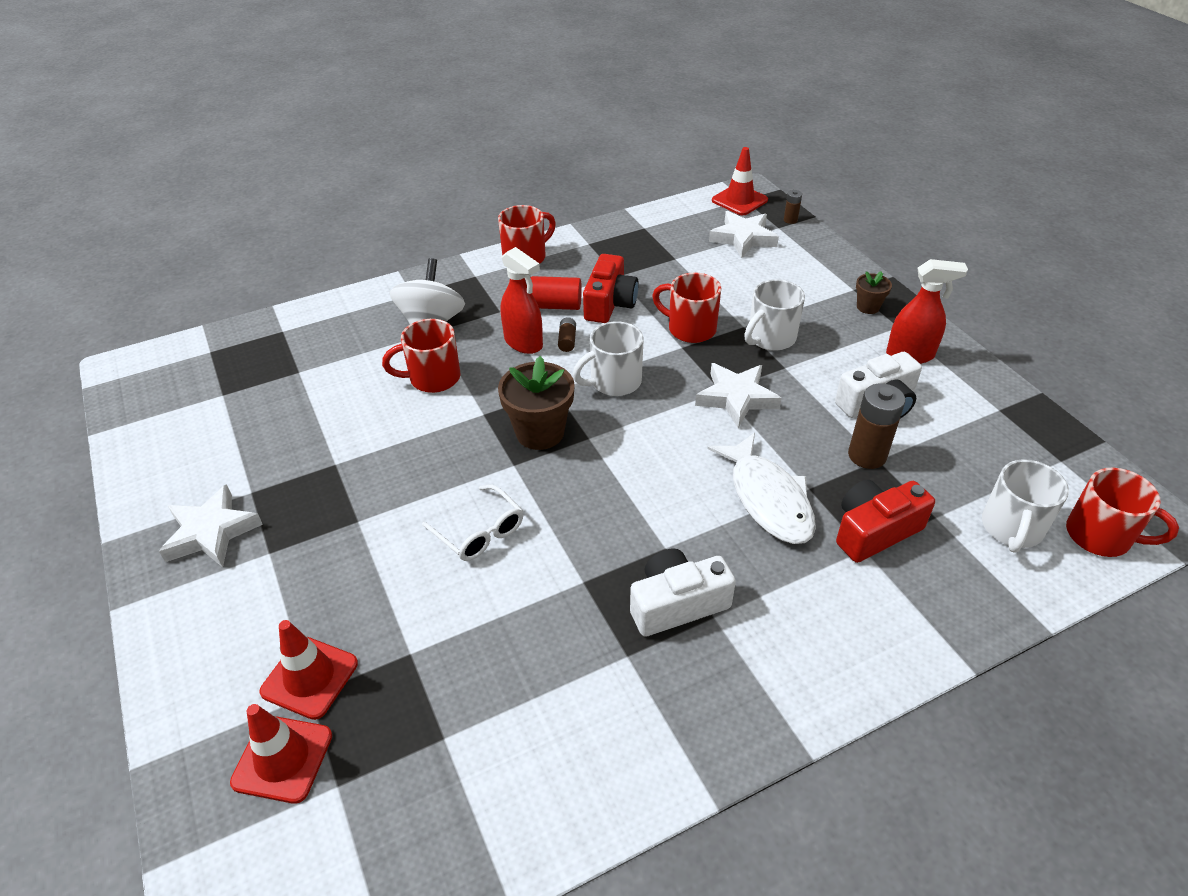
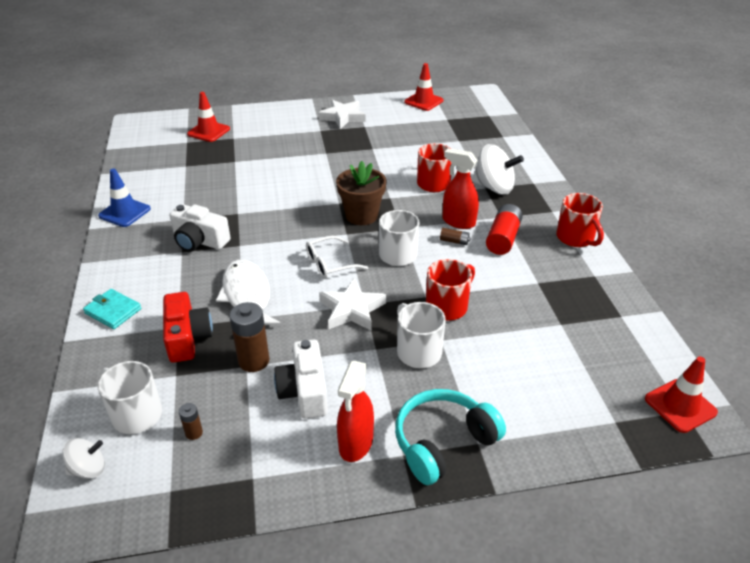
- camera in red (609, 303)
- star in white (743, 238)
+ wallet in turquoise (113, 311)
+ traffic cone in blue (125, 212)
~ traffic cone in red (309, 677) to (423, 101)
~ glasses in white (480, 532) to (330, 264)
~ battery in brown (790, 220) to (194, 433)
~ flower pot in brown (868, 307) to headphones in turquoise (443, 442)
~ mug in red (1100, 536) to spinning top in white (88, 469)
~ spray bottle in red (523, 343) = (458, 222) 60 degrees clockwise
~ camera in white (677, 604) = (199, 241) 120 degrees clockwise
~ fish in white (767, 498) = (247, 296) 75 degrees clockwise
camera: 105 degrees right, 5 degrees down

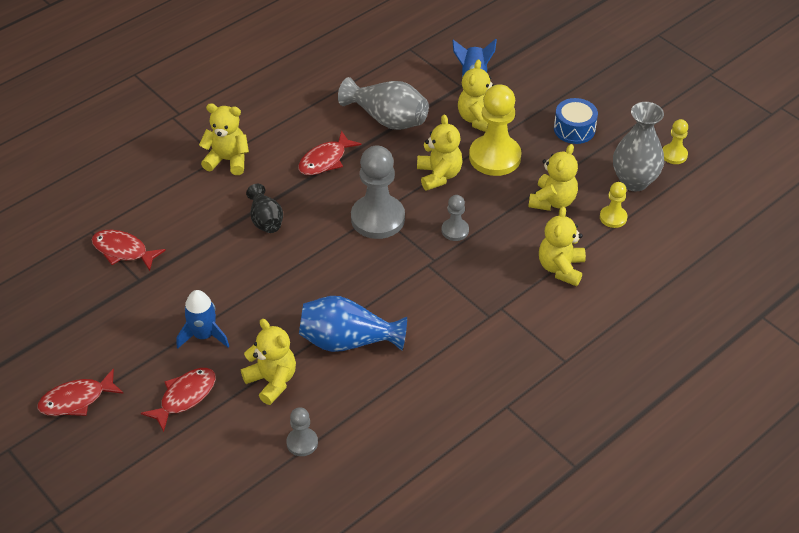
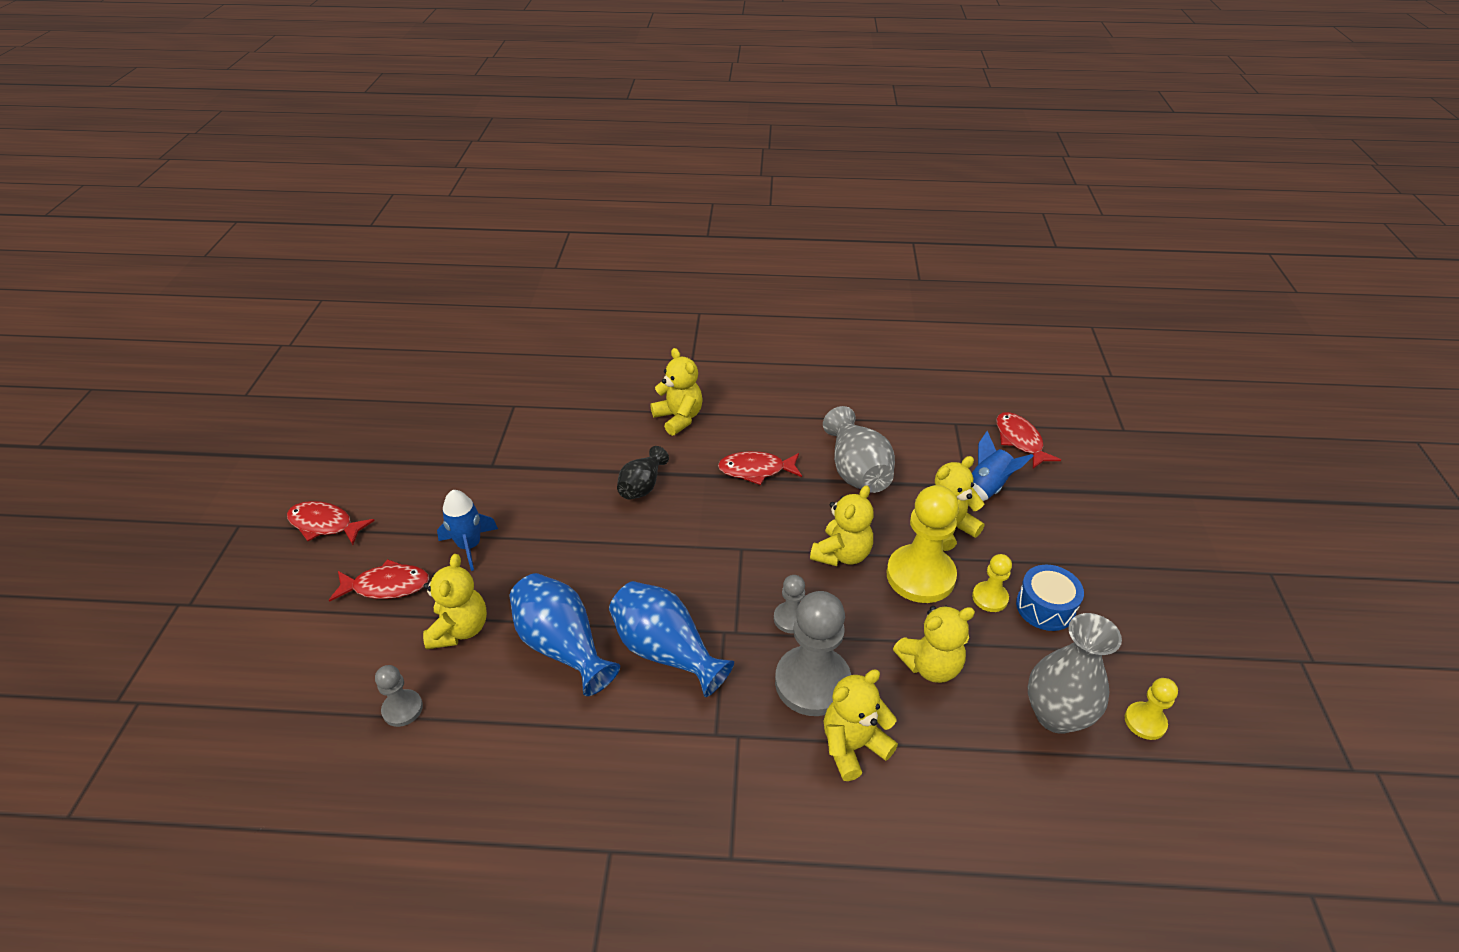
+ vase in blue (666, 651)
~ fish in red (123, 251) to (1020, 440)
~ pawn in grey (378, 218) to (812, 682)
~ pawn in yellow (613, 217) to (990, 598)
camera: 45 degrees right, 5 degrees down

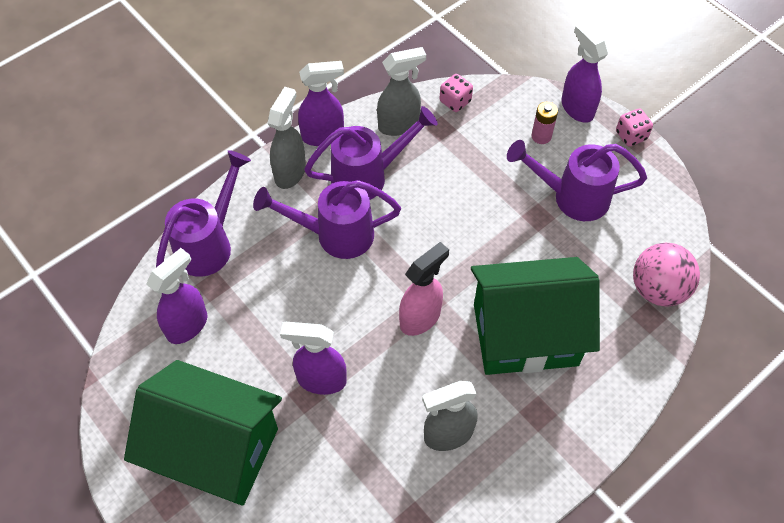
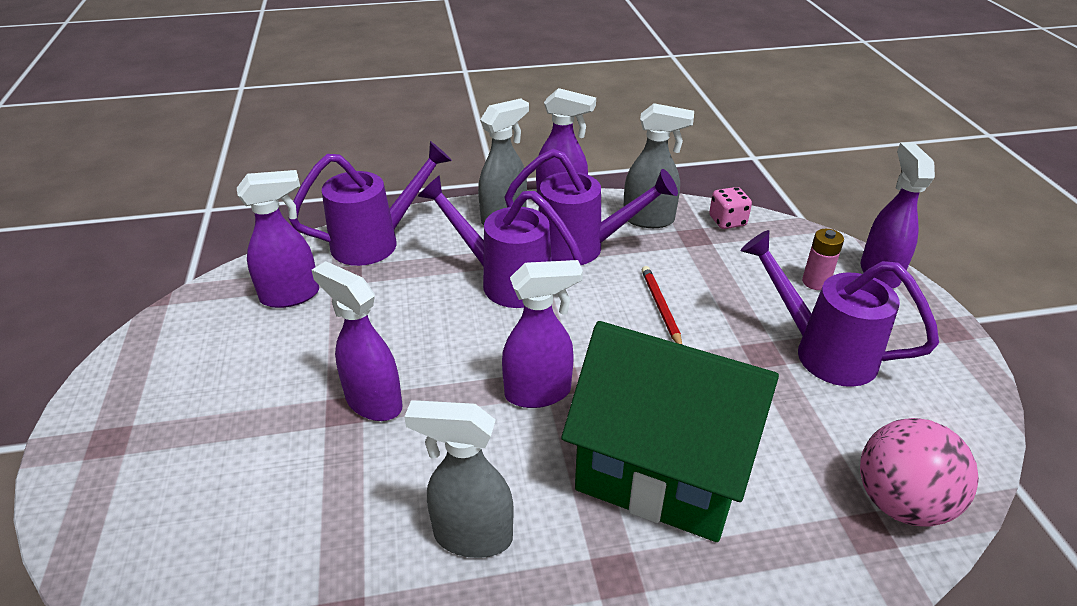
- house in green (215, 449)
- dice in pink (631, 136)
+ pencil in red (661, 307)
~ spray bottle in pink (420, 318) to spray bottle in purple (539, 393)
camera: 30 degrees right, 20 degrees down

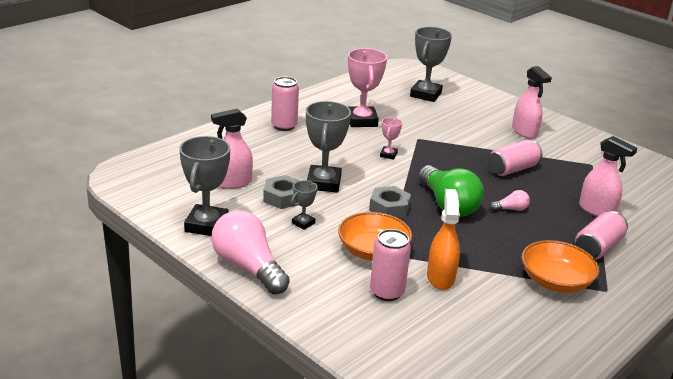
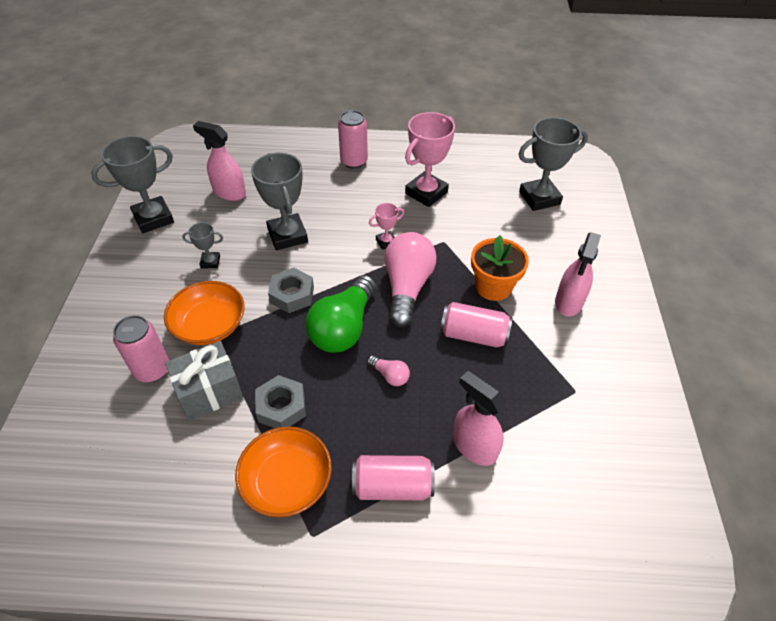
+ flower pot in orange (493, 287)
~ light bulb in pink (248, 267) to (407, 287)
~ nut in grey (282, 197) to (281, 407)
~ spray bottle in orange (440, 277) to gift in grey (209, 391)
~ trophy in grey (324, 183) = (287, 235) 75 degrees counterclockwise
~ spray bottle in pink (597, 210) = (474, 446) 135 degrees clockwise
camera: 50 degrees right, 20 degrees up

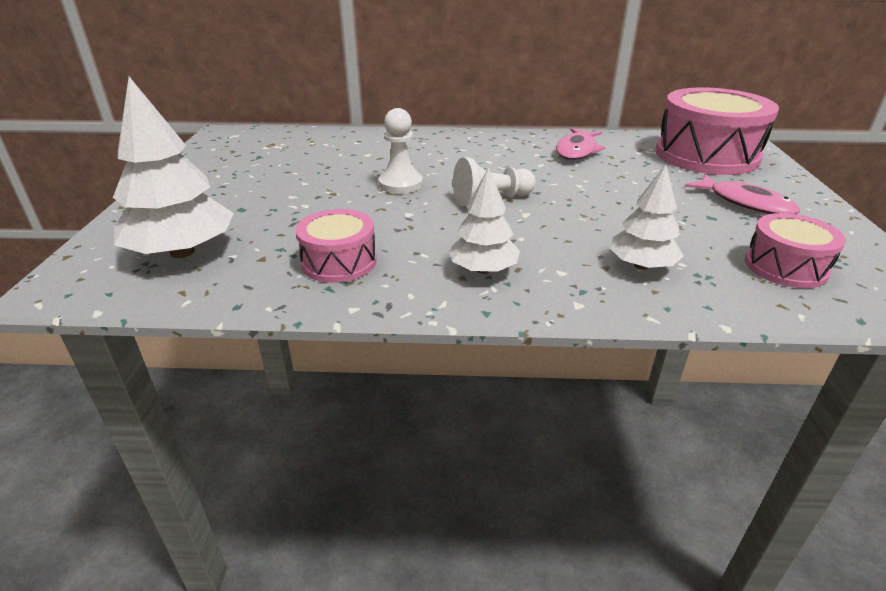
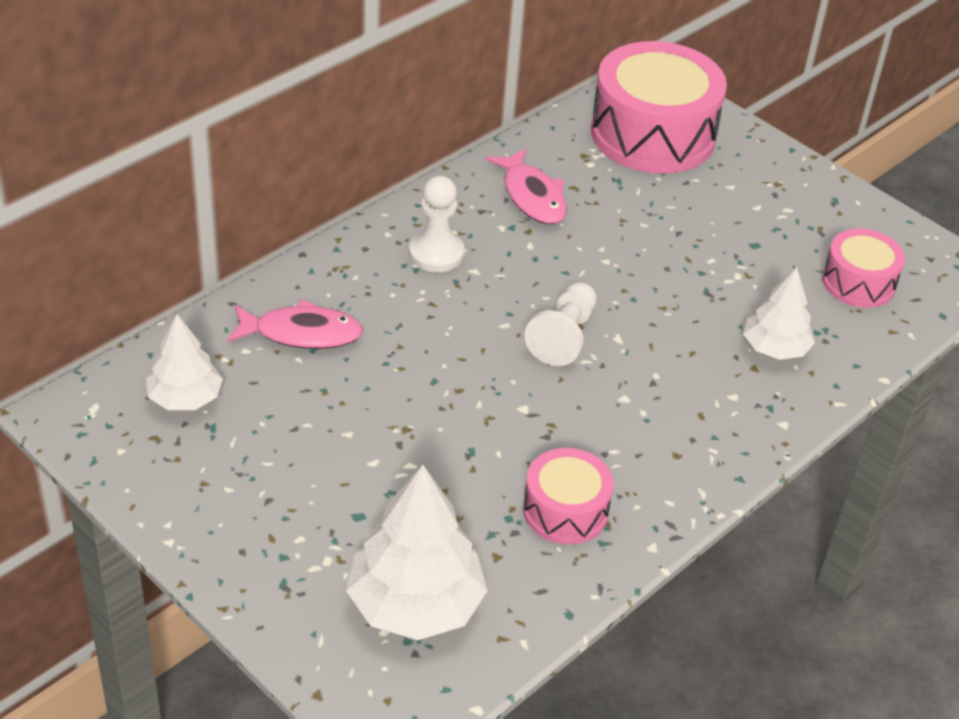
~ pawn in white (400, 184) to (436, 253)
~ tree in white (483, 269) to (185, 398)
~ fish in pink (745, 203) to (302, 333)
camera: 50 degrees left, 10 degrees up

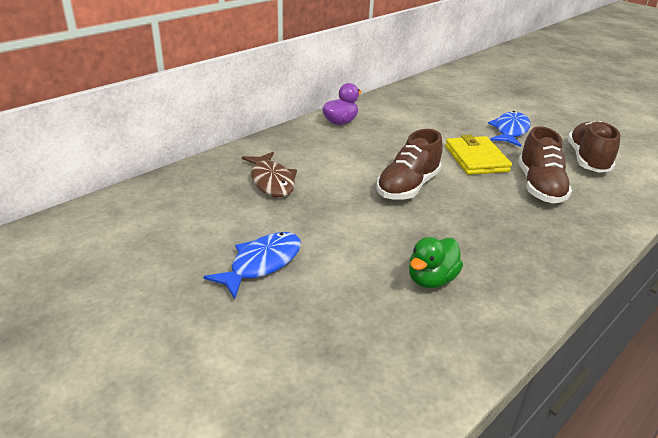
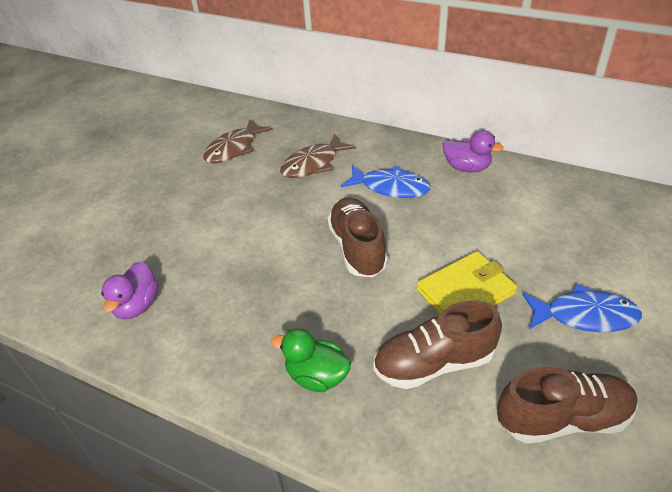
+ duck in purple (137, 305)
+ fish in brown (234, 148)
~ fish in blue (261, 264) to (390, 187)
~ duck in green (431, 279) to (317, 376)
~ shoe in brown (408, 187) = (357, 248) 60 degrees clockwise
camera: 75 degrees right, 10 degrees up

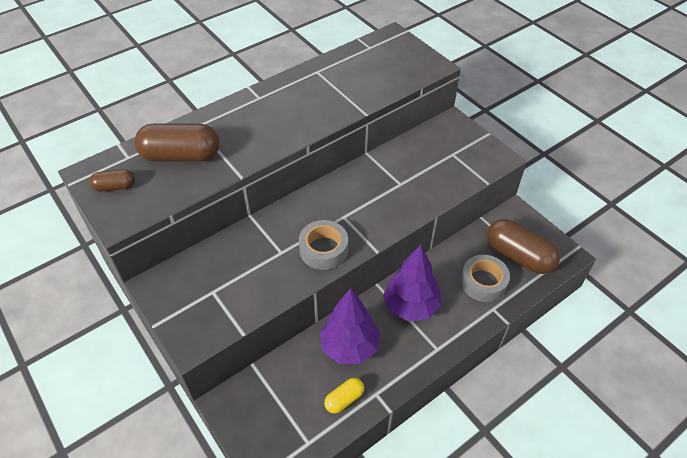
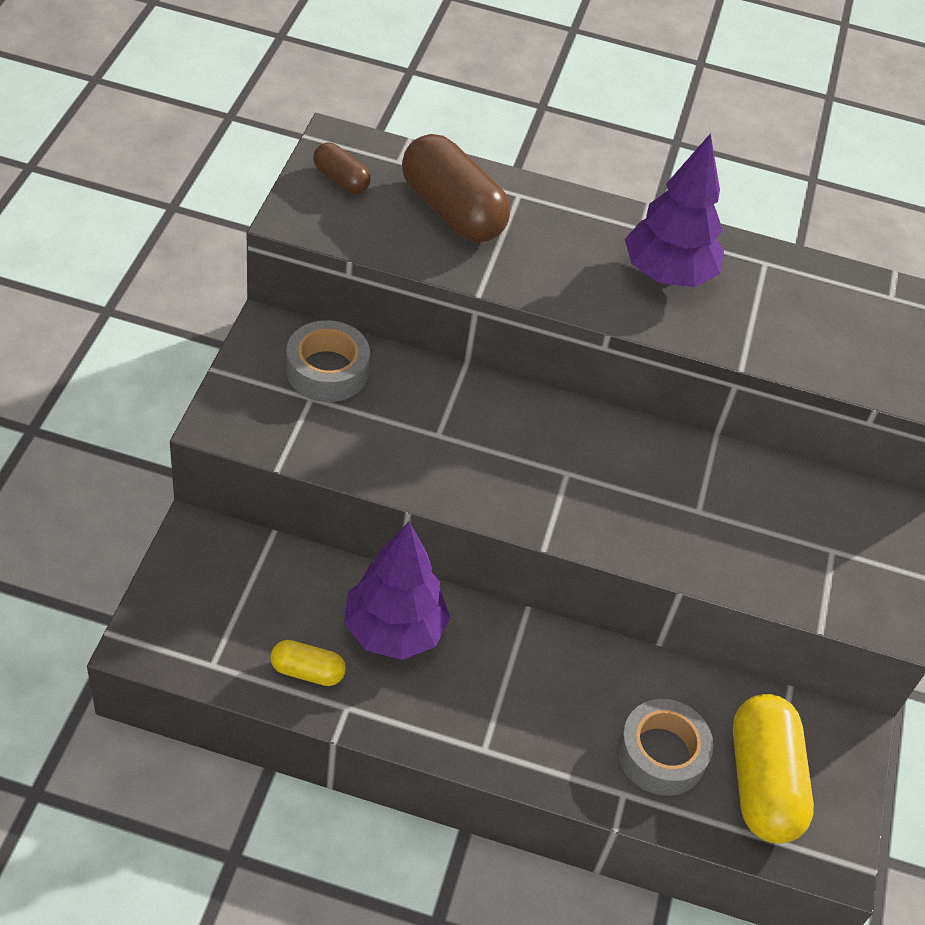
~ tape in grey (323, 249) to (327, 370)
~ tree in purple (410, 306) to (667, 274)
~ capsule in brown (518, 256) to capsule in yellow (762, 782)
camera: 45 degrees right, 0 degrees up

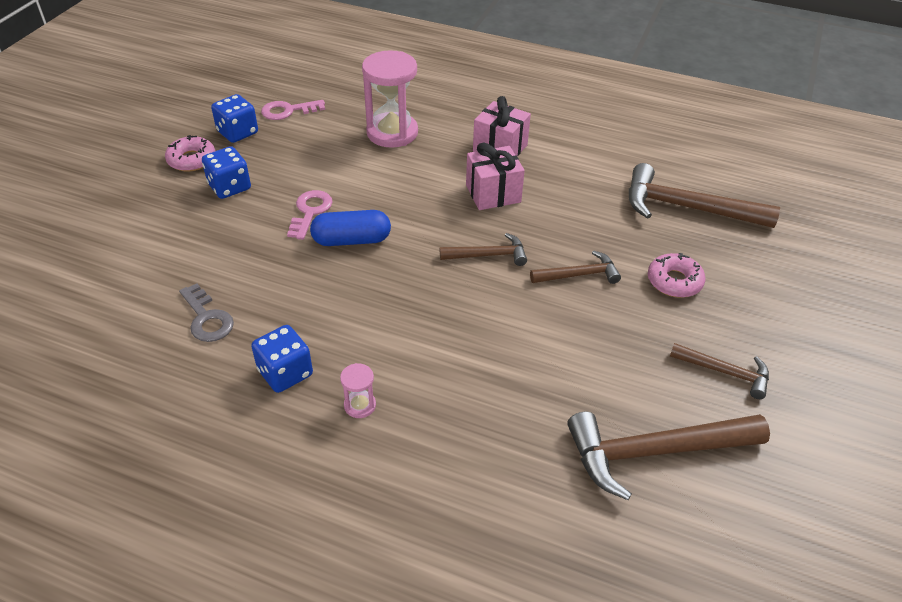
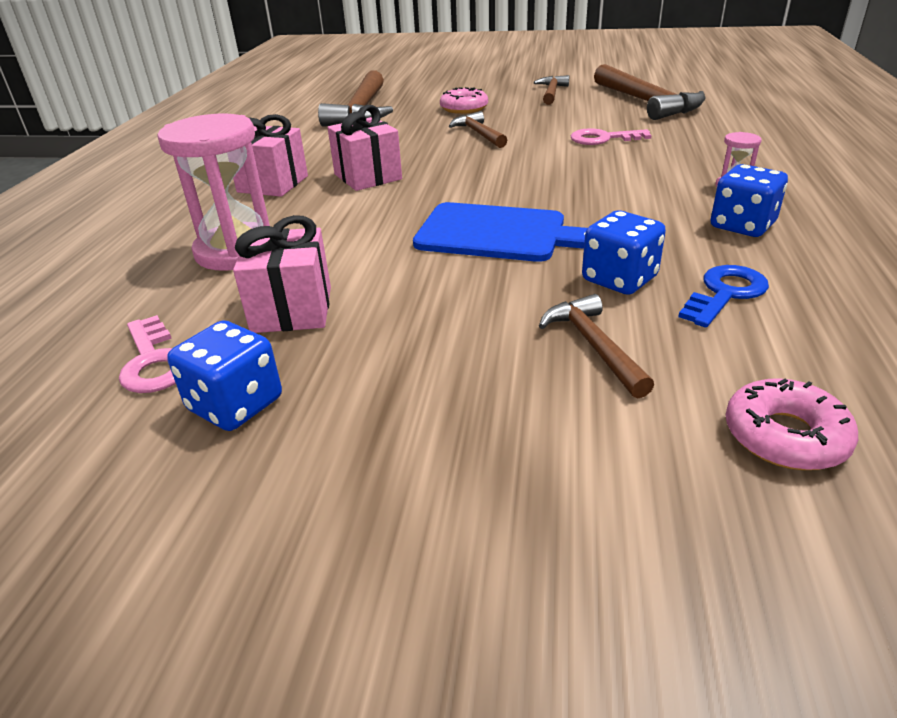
+ gift in pink (292, 309)
~ donut in pink (192, 160) to (785, 436)
~ dice in blue (229, 187) to (619, 279)
~ key in pink (310, 212) to (603, 139)
~ hammer in brown (488, 255) to (594, 346)
~ capsule in blue (352, 240) to cutting board in blue (498, 234)
~ key in grey (207, 318) to key in blue (725, 293)
camera: 100 degrees left, 10 degrees down

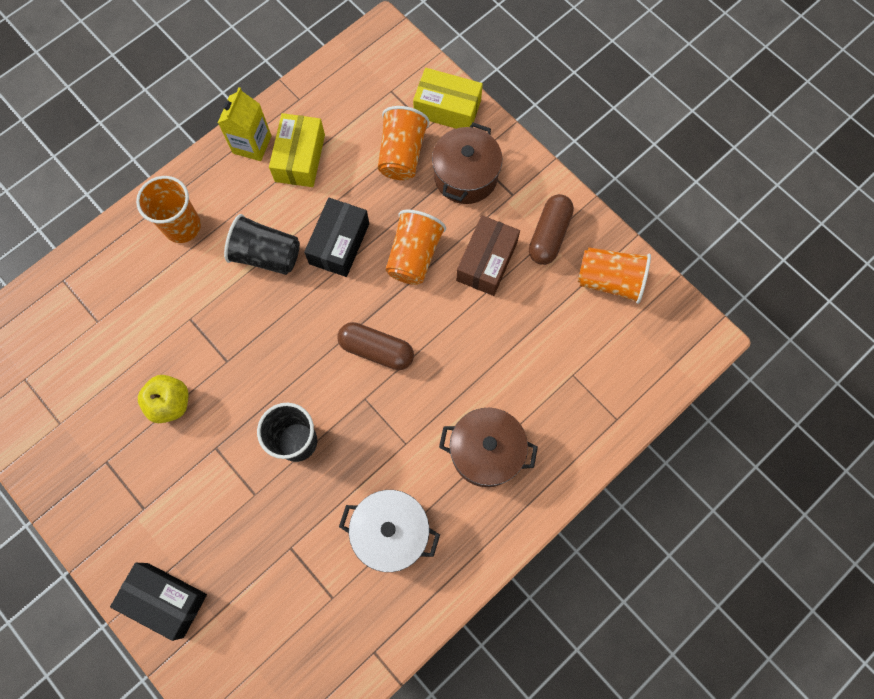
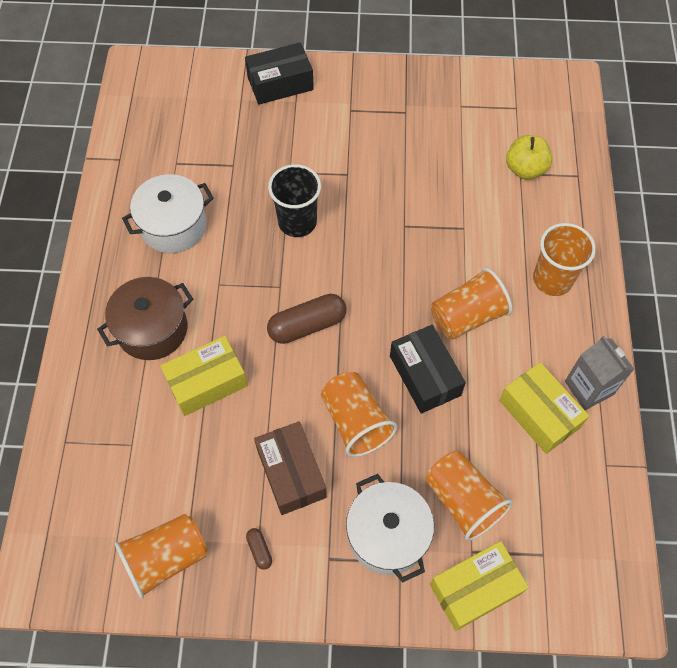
+ box in yellow (207, 382)
~ apple in yellow (170, 403) to (525, 169)
~ carton in yellow (252, 144) to carton in grey (589, 388)
~ cup in black (266, 255) to cup in orange (467, 316)
~ pot in brown (465, 176) to pot in white (387, 535)
~ capsule in brown (549, 235) = (259, 550) x0.46
camera: 135 degrees right, 10 degrees down

